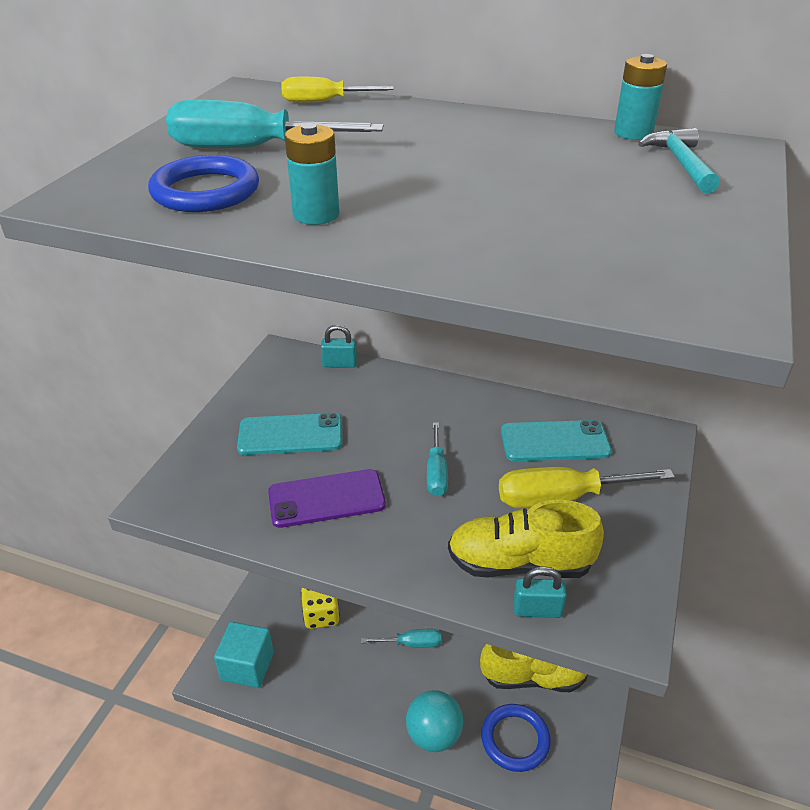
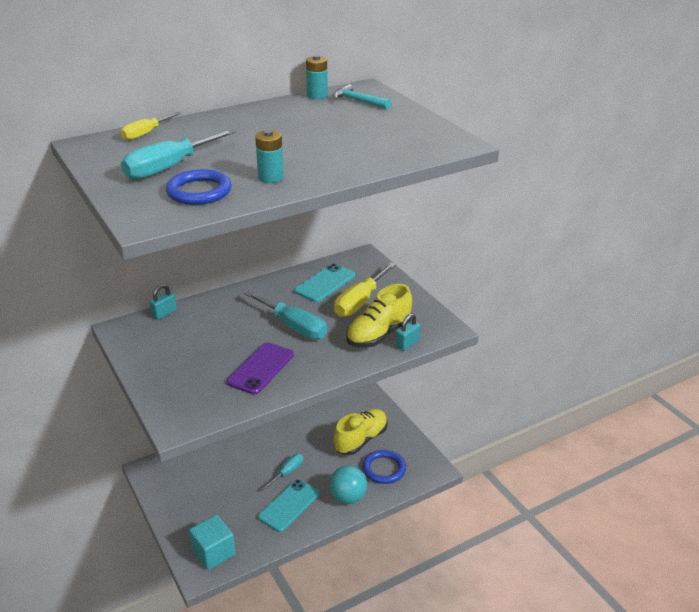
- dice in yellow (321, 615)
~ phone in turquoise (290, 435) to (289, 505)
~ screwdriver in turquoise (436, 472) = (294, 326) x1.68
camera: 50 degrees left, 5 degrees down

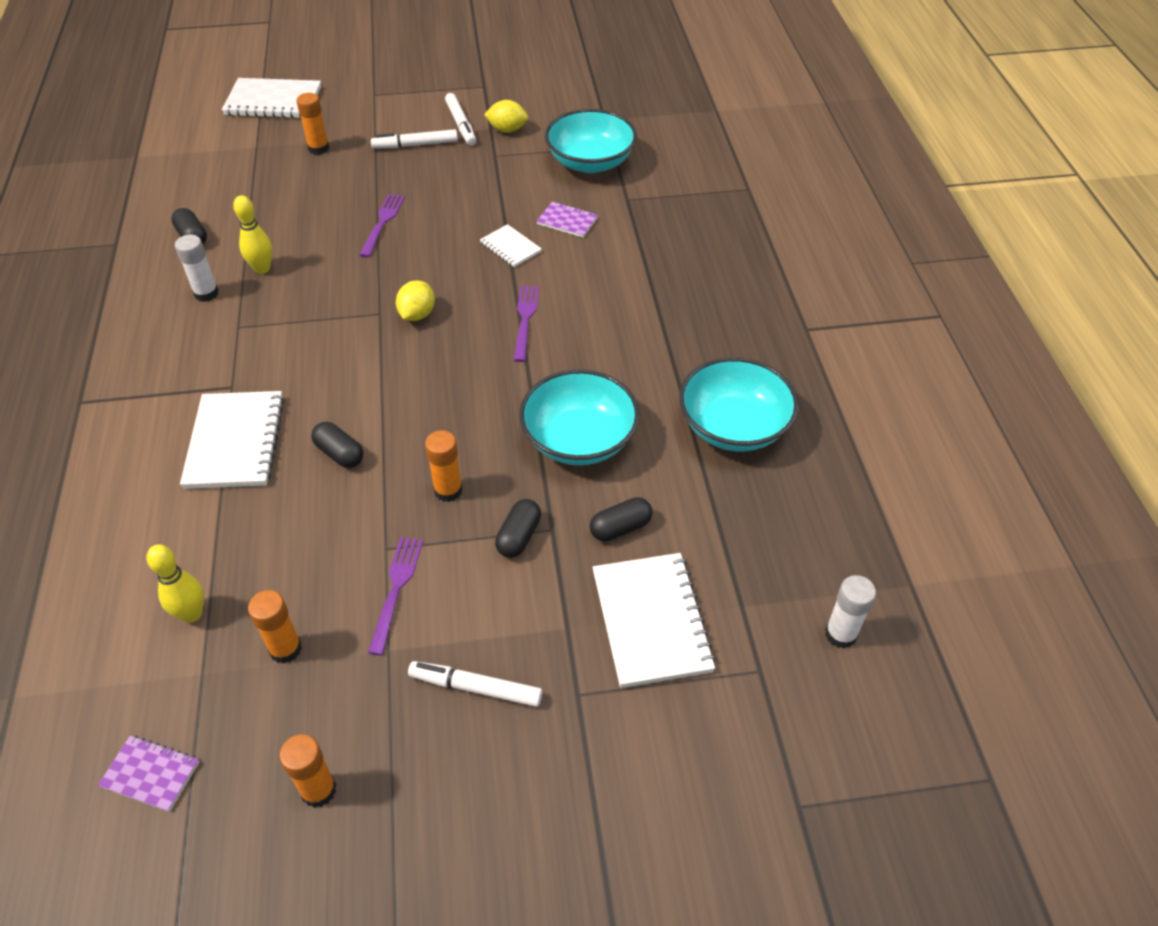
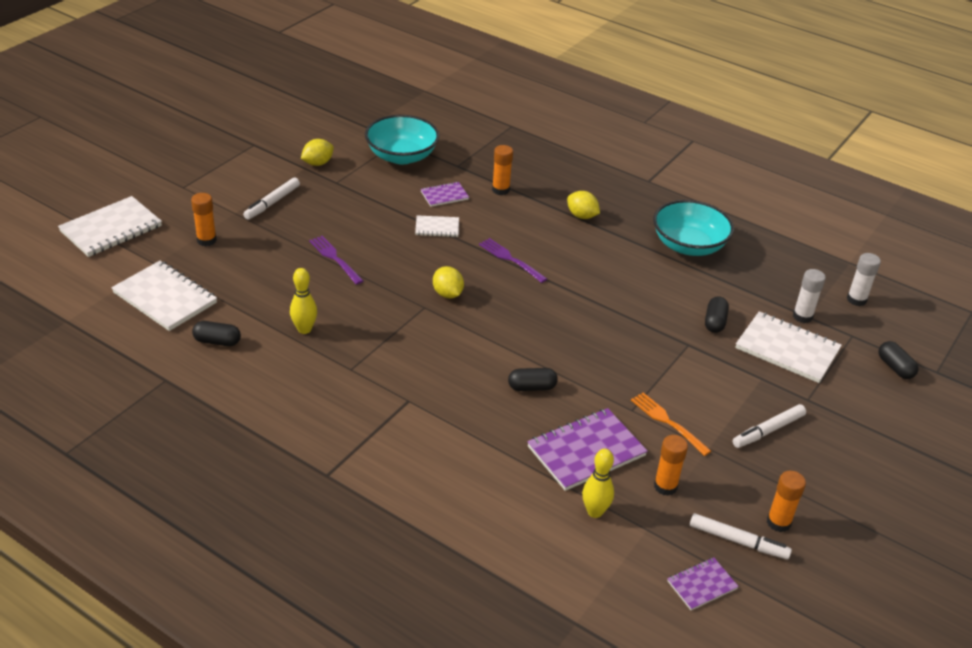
- bowl in turquoise (579, 439)
+ notebook in purple (586, 451)
+ lemon in yellow (581, 216)
~ glue stick in white (206, 293) to (802, 316)
~ notebook in white (235, 442) to (165, 298)
~ glue stick in orange (448, 490) to (500, 190)
~ marker in white (461, 124) to (738, 541)
~ capsule in black (519, 536) to (895, 368)
~ fork in purple (396, 589) to fork in orange (668, 422)
camera: 50 degrees left, 10 degrees down

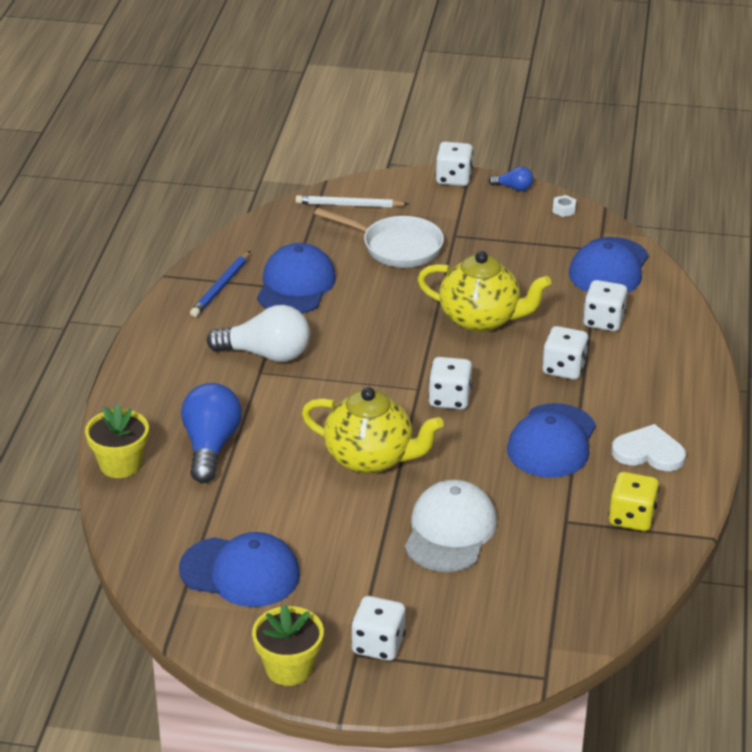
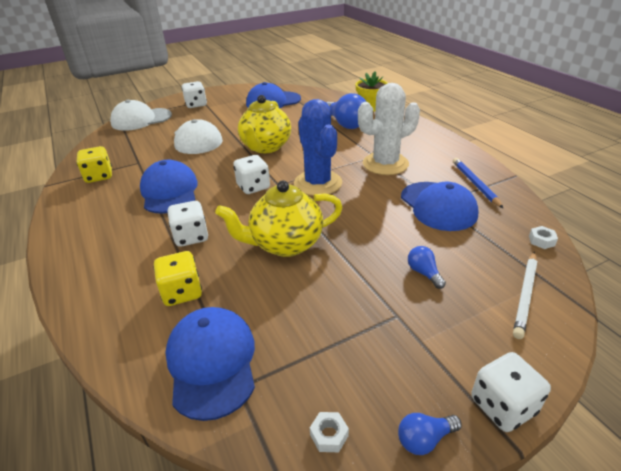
- flower pot in yellow (289, 668)
- heart in white (649, 452)
+ cap in white (141, 119)
+ cactus in blue (318, 183)
+ nut in white (541, 241)
~ light bulb in white (266, 354) to cactus in white (385, 164)
~ pan in white (396, 247) to light bulb in blue (424, 273)
~ dice in white (603, 321) to dice in yellow (182, 292)
~ pencil in white (349, 205) = (525, 295) 150 degrees clockwise
~ teapot in yellow (370, 458) = (266, 147) 60 degrees counterclockwise
camera: 145 degrees right, 0 degrees up

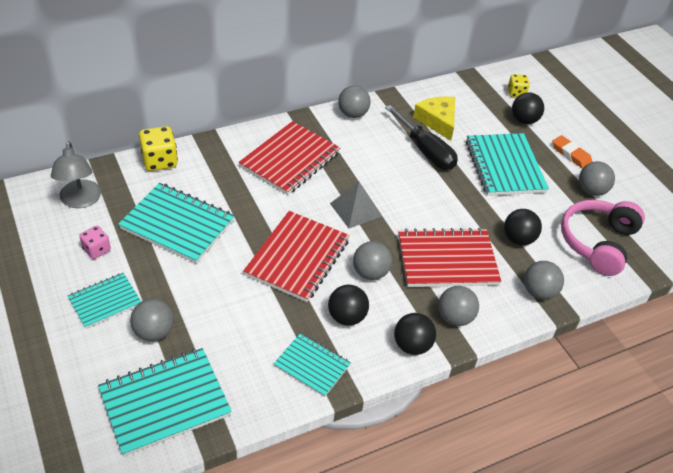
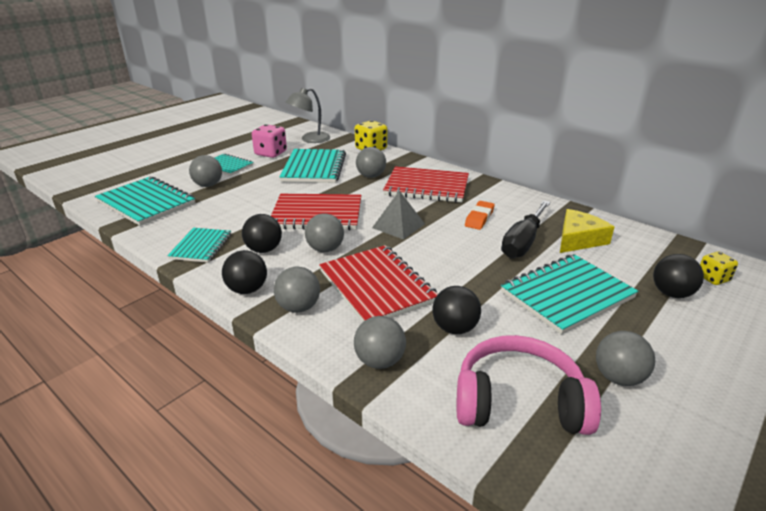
~ ball in grey (353, 114) to (371, 176)
~ eraser in orange (571, 154) to (479, 218)
~ dice in pink (96, 250) = (271, 153) x1.61
camera: 70 degrees right, 15 degrees down

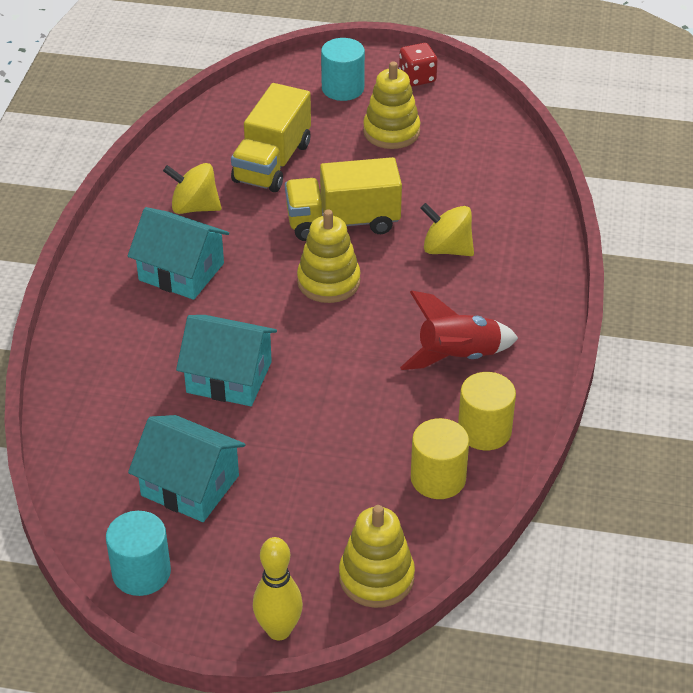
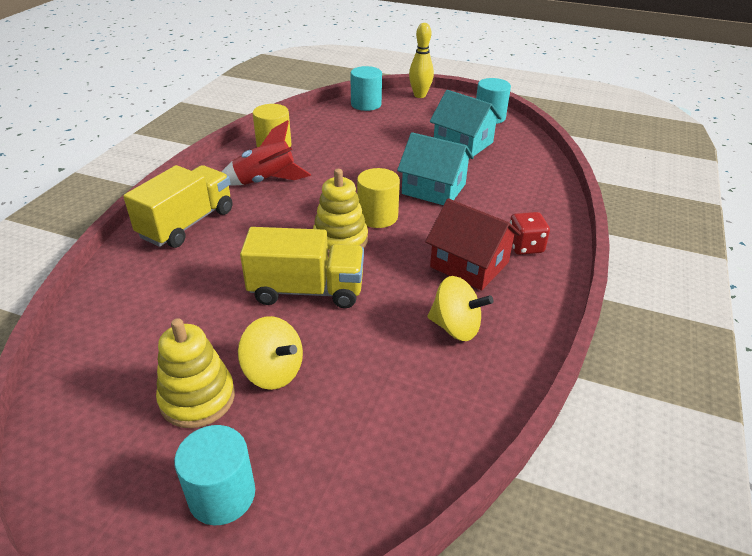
~ truck in yellow (272, 162) to (187, 224)
~ dice in red (417, 78) to (525, 246)
~ cylinder in yellow (438, 478) to (377, 216)
~ spinning top in yellow (446, 249) to (273, 372)
~ stacking toy in yellow (376, 577) to cylinder in turquoise (366, 104)
~ house in turquoise (181, 272) to house in red (469, 264)
camera: 170 degrees left, 5 degrees down

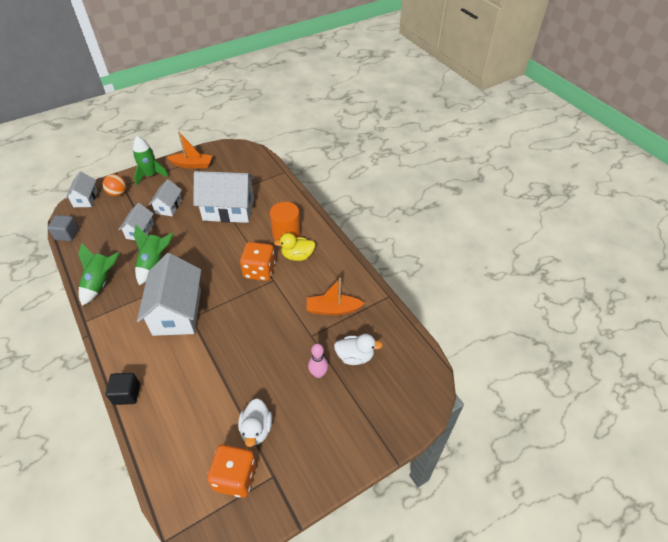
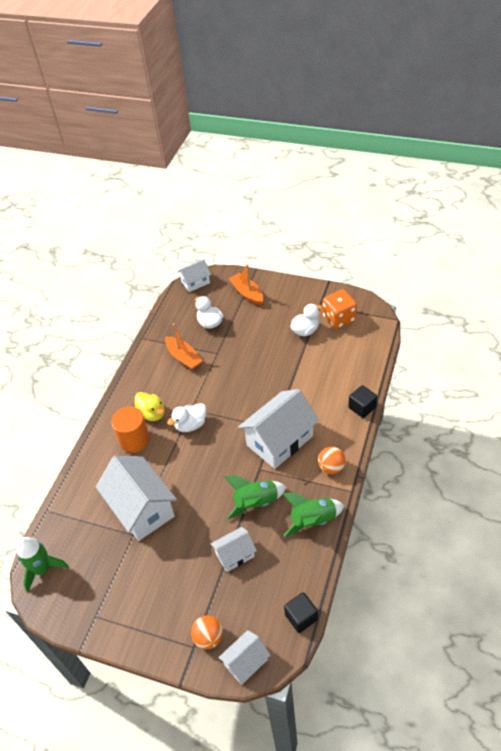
- bowling pin in pink (318, 373)
+ ball in orange (331, 467)
~ rocket in green (151, 175) to (42, 569)
~ house in white (168, 207) to (195, 282)
~ boat in orange (192, 165) to (247, 293)
~ dice in orange (259, 270) to duck in white (191, 425)
~ cube in grey (67, 234) to cube in black (301, 617)
camera: 125 degrees left, 0 degrees up

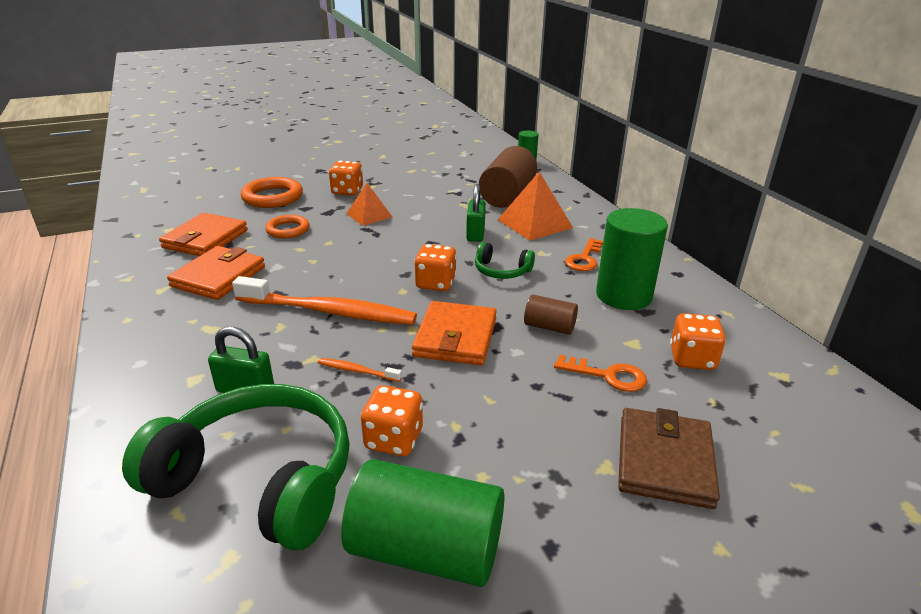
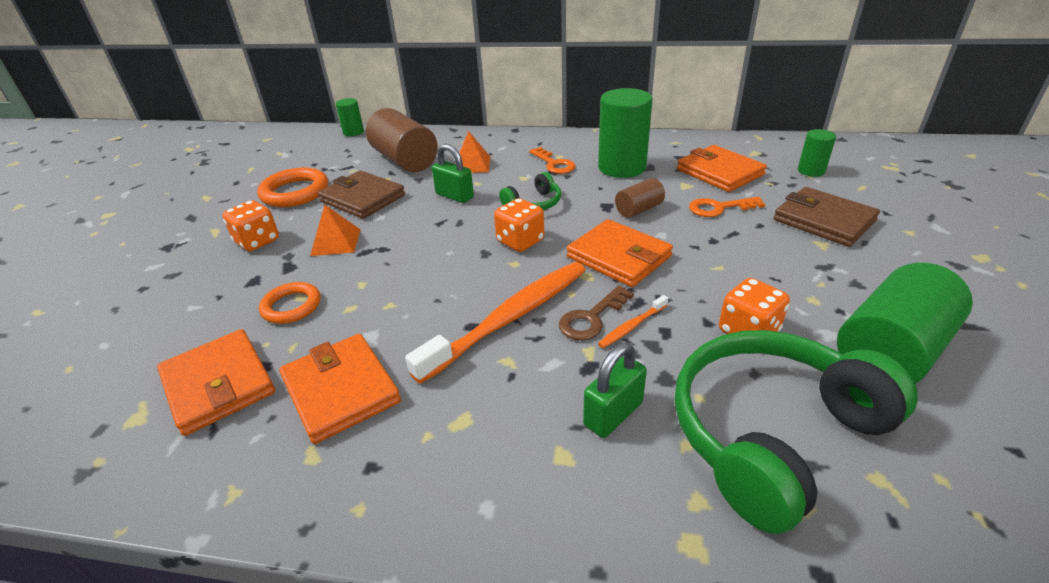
+ wallet in brown (362, 198)
+ key in brown (591, 318)
+ cylinder in green (811, 171)
~ ring in orange (272, 197) to (295, 192)
~ dice in orange (692, 359) to wallet in orange (719, 172)
~ key in orange (608, 376) = (719, 208) 150 degrees counterclockwise
~ pyramid in orange (534, 223) = (472, 165) x0.64
camera: 55 degrees left, 5 degrees up

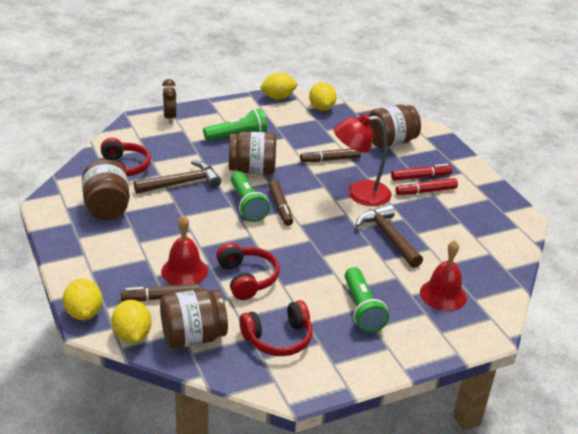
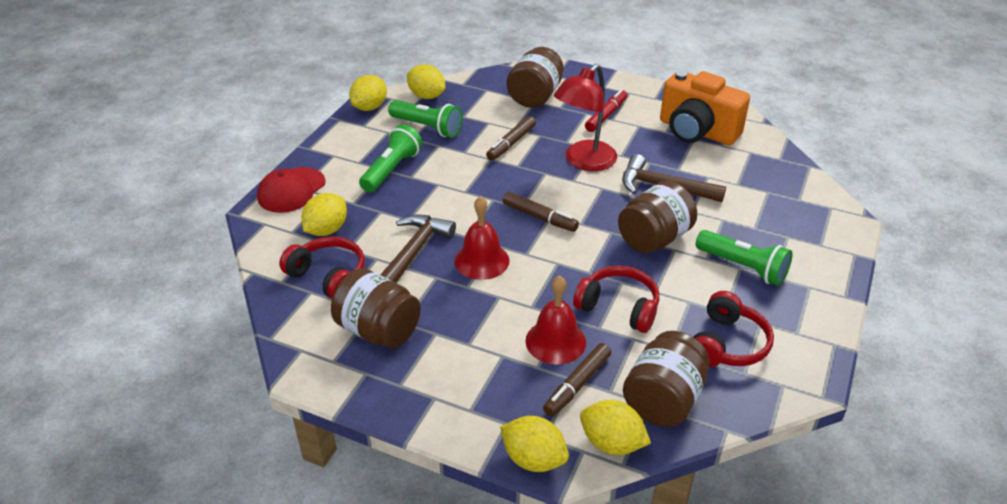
- marker in red (426, 191)
+ lemon in yellow (326, 230)
+ camera in orange (697, 131)
~ jar in brown (252, 170) to (654, 238)
~ flashlight in green (247, 205) to (427, 127)
~ bell in red (443, 295) to (482, 260)
~ clock in brown (170, 118) to cap in red (291, 190)
camera: 40 degrees left, 5 degrees up

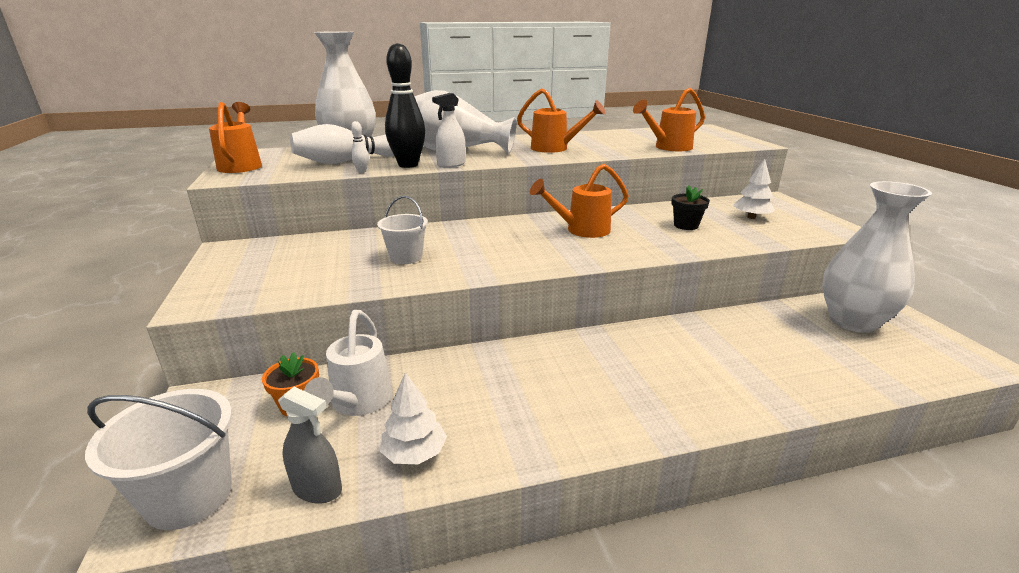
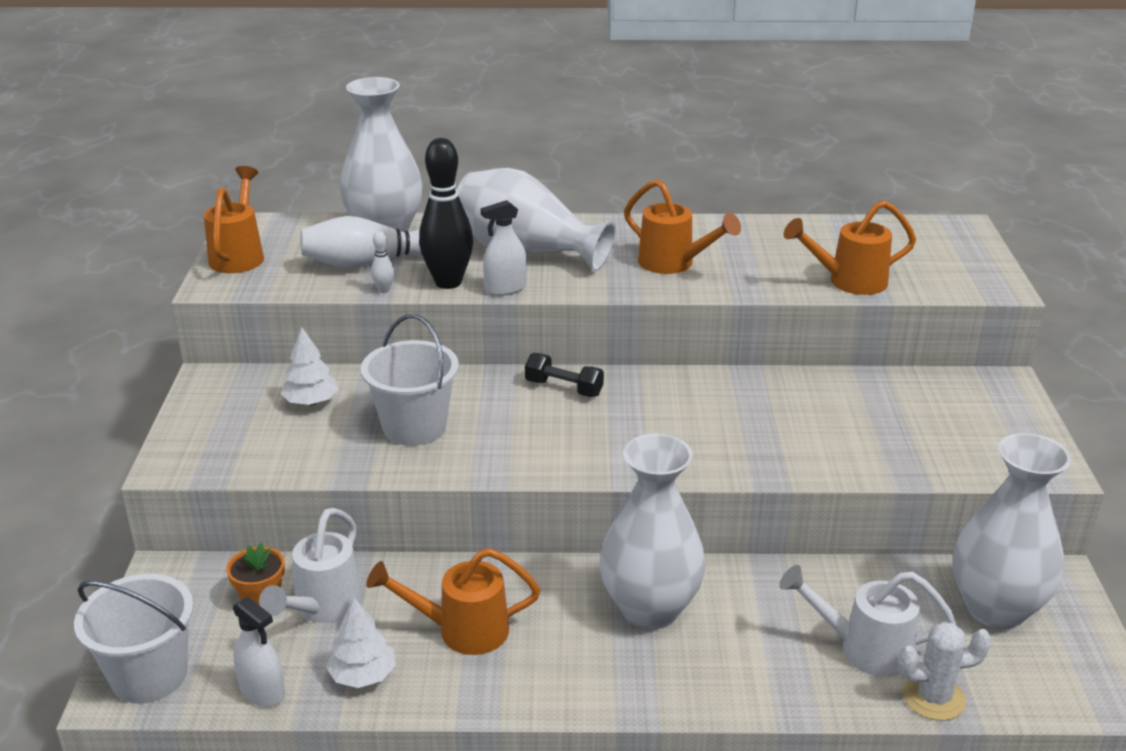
- flower pot in black (686, 225)
+ dumbbell in black (564, 388)
+ vase in white (650, 609)
+ watering can in white (864, 649)
+ cactus in white (933, 698)
~ watering can in orange (581, 230) to (461, 630)
~ tree in white (751, 217) to (311, 402)
~ spray bottle in grey (317, 488) to spray bottle in white (262, 692)
~ bucket in white (406, 257) = (414, 427) x1.55
camera: 15 degrees right, 5 degrees up

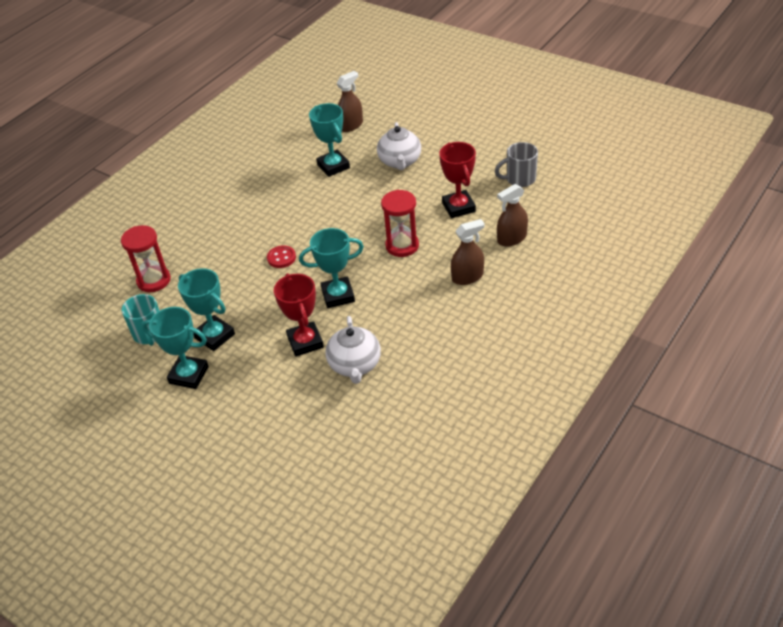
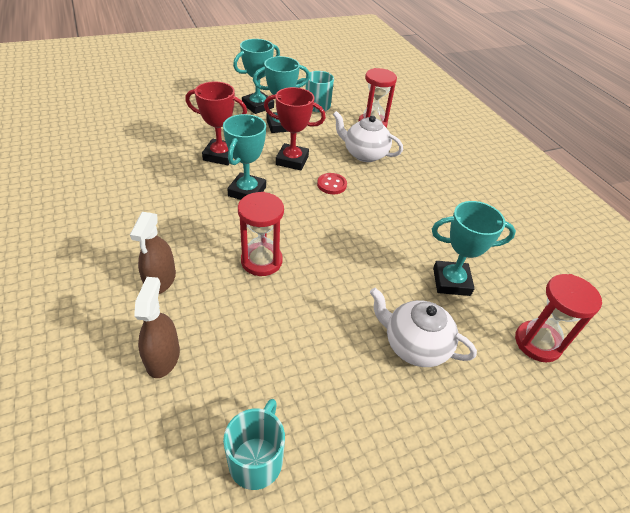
~ teapot in white (355, 365) to (364, 154)
~ trophy in red (458, 207) to (292, 160)
~ spray bottle in brown (351, 125) to hourglass in red (537, 343)
~ mug in grey (519, 179) to mug in turquoise (257, 459)
camera: 115 degrees right, 0 degrees up

